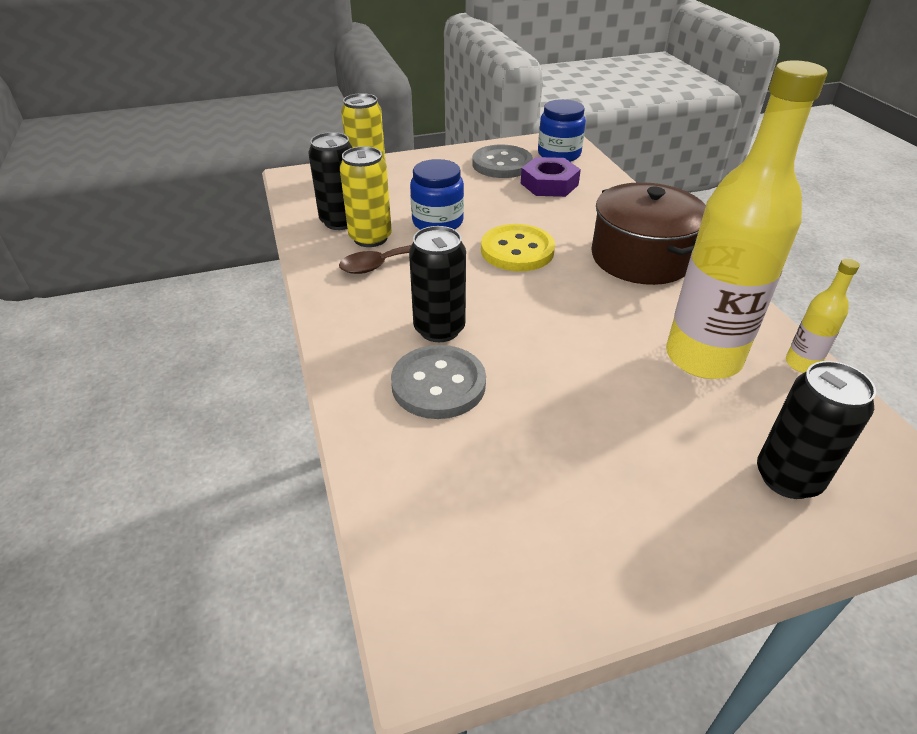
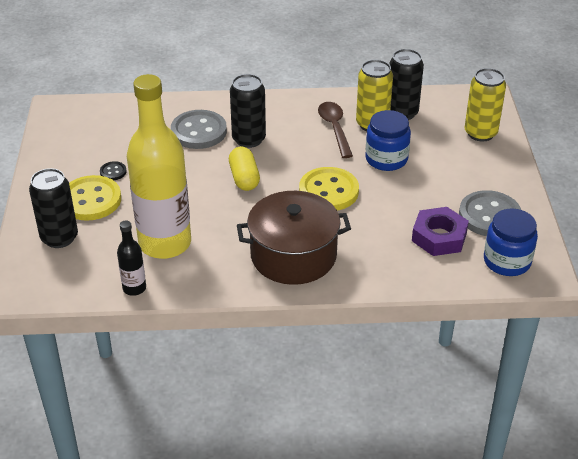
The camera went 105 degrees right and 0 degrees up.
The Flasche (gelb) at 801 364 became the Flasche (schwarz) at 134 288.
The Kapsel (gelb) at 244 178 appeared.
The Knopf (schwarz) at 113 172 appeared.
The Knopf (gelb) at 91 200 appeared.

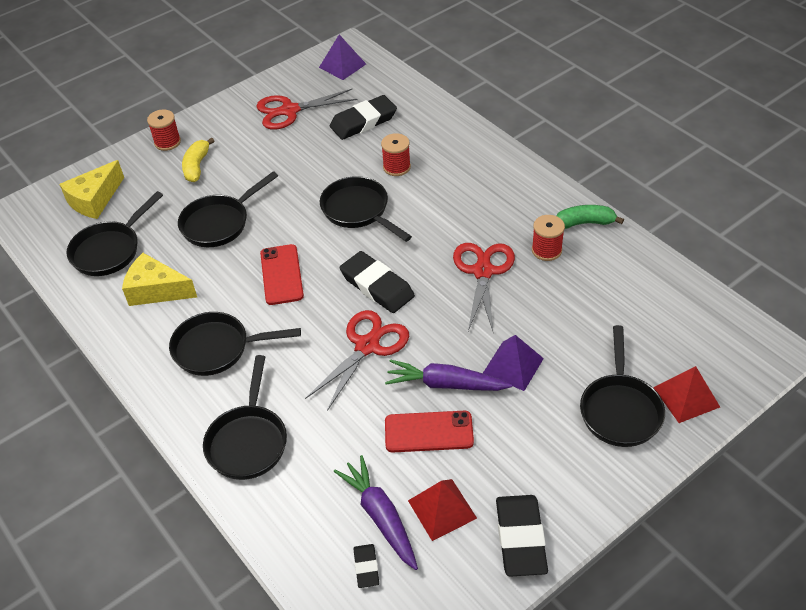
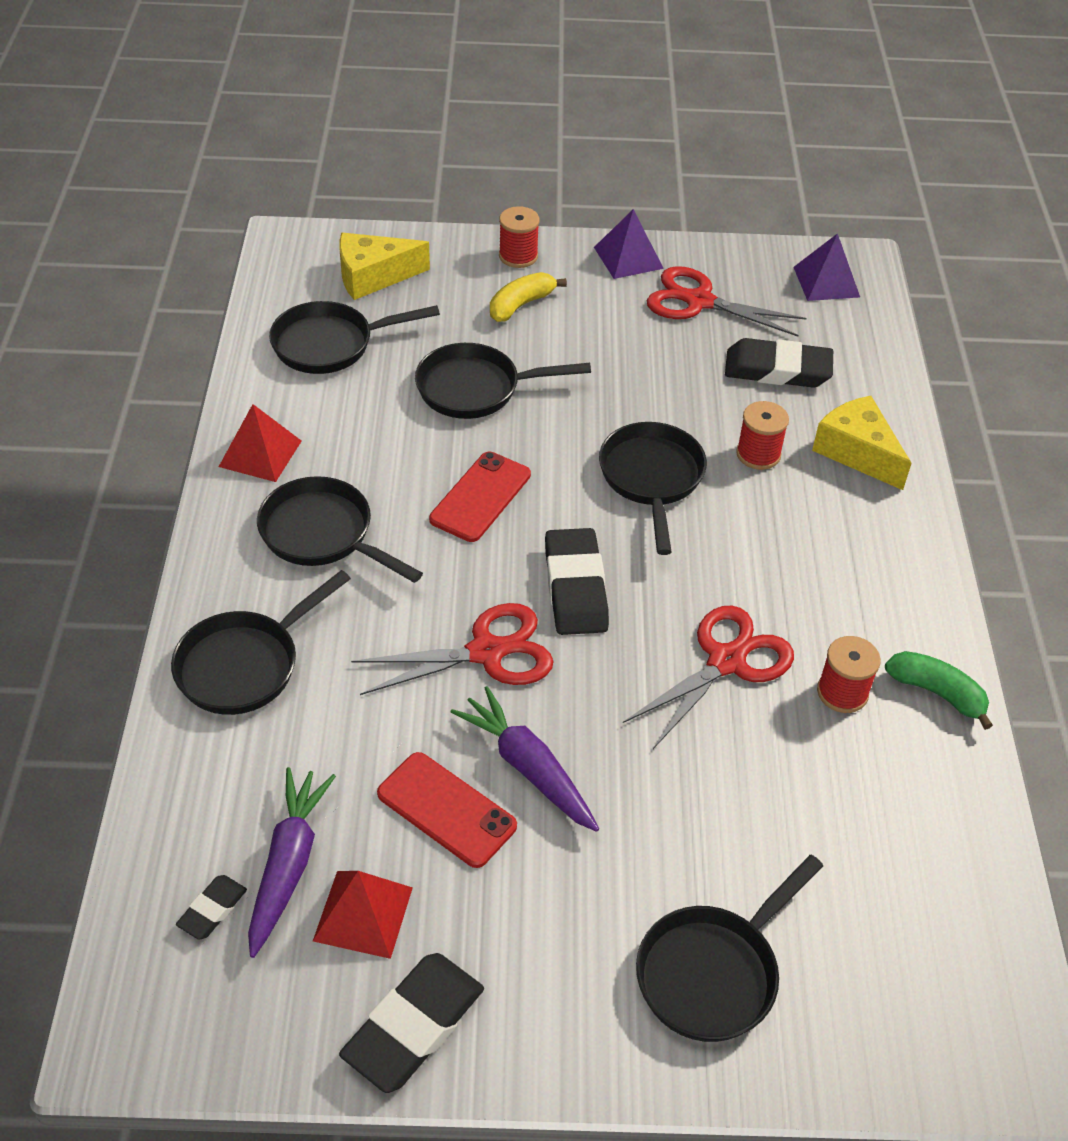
The camera went 35 degrees right and 0 degrees up.
The Käse (gelb) moved from 156 290 to 857 452.
The Pyramide (lila) moved from 513 366 to 628 258.
The Pyramide (rot) moved from 686 397 to 260 453.

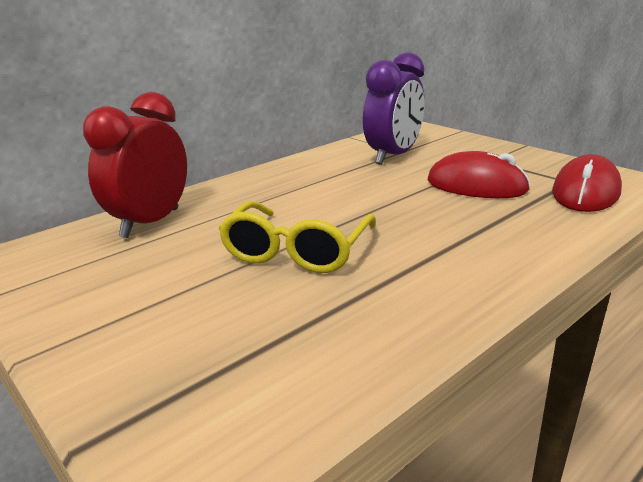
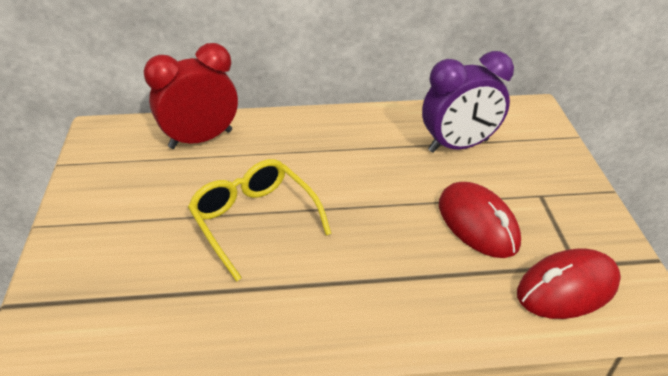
The camera went 35 degrees right and 15 degrees up.
The Brille (gelb) at 297 250 turned 90 degrees clockwise.

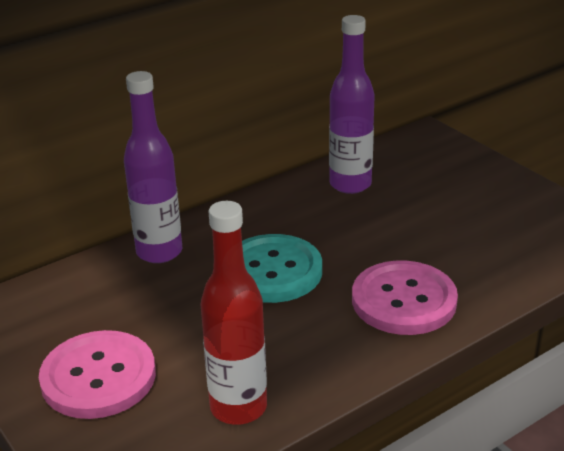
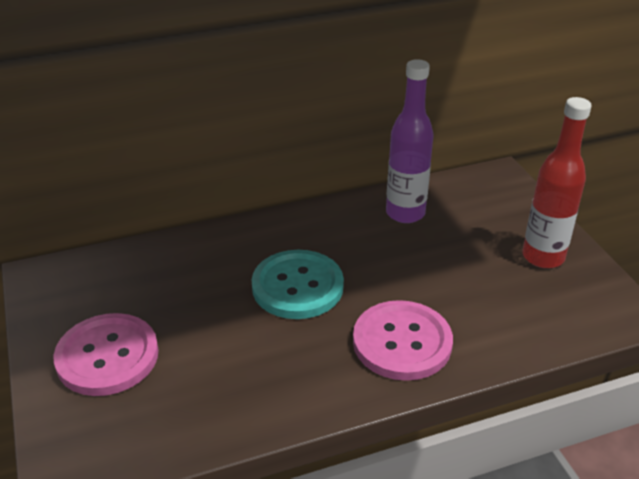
The camera went 15 degrees right and 5 degrees up.
The Flasche (lila) at 159 252 disappeared.
The Flasche (rot) moved from 238 407 to 543 257.

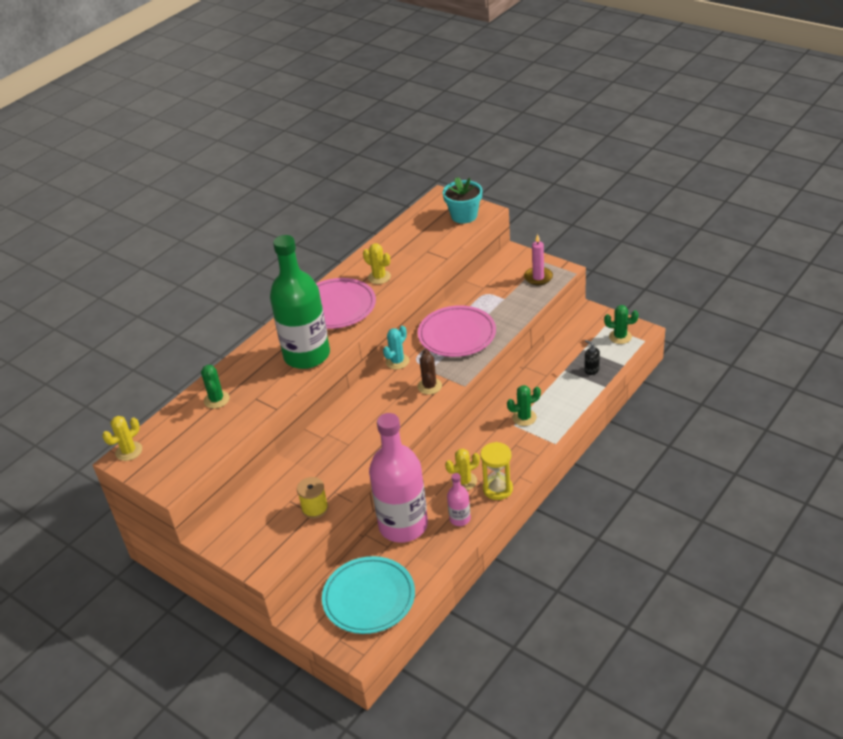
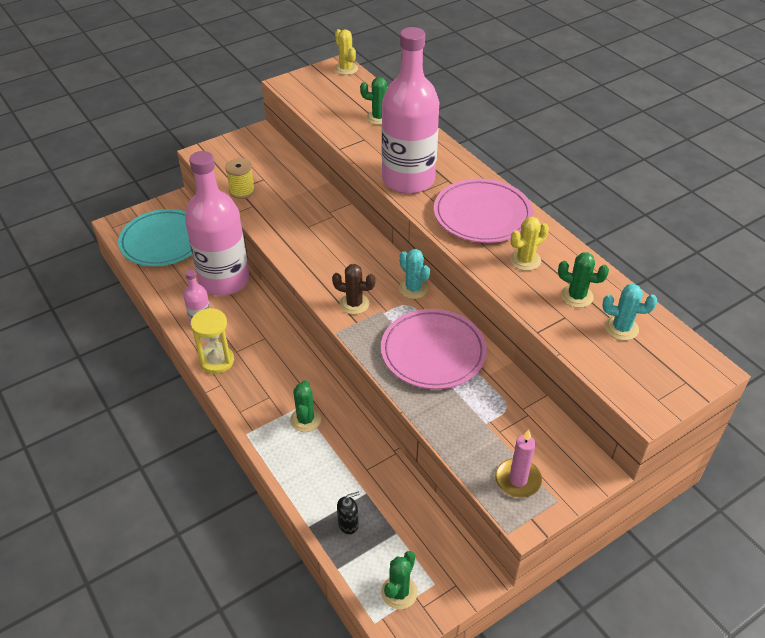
The camera went 105 degrees right and 5 degrees up.
The Blumentopf (türkis) at 464 216 disappeared.
The Flasche (grün) at 307 355 became the Flasche (rosa) at 408 179.
The Kaktus (gelb) at 464 481 disappeared.
The Kaktus (grün) at 576 296 appeared.
The Kaktus (türkis) at 621 328 appeared.

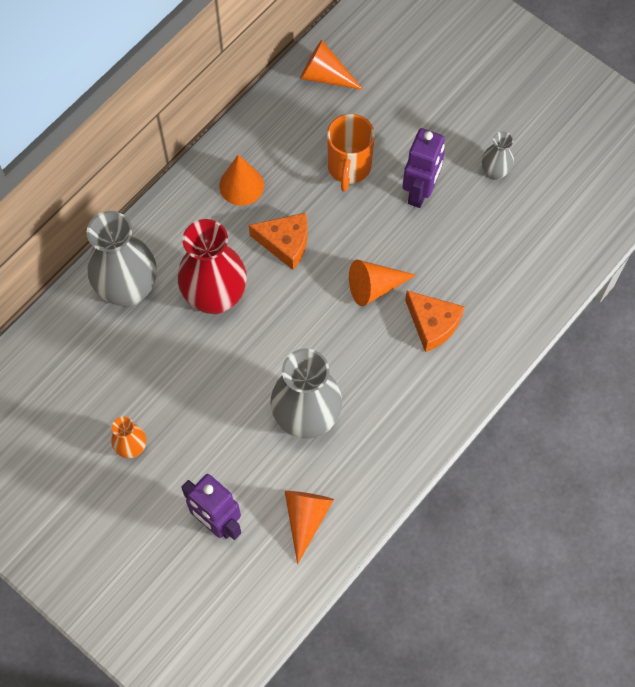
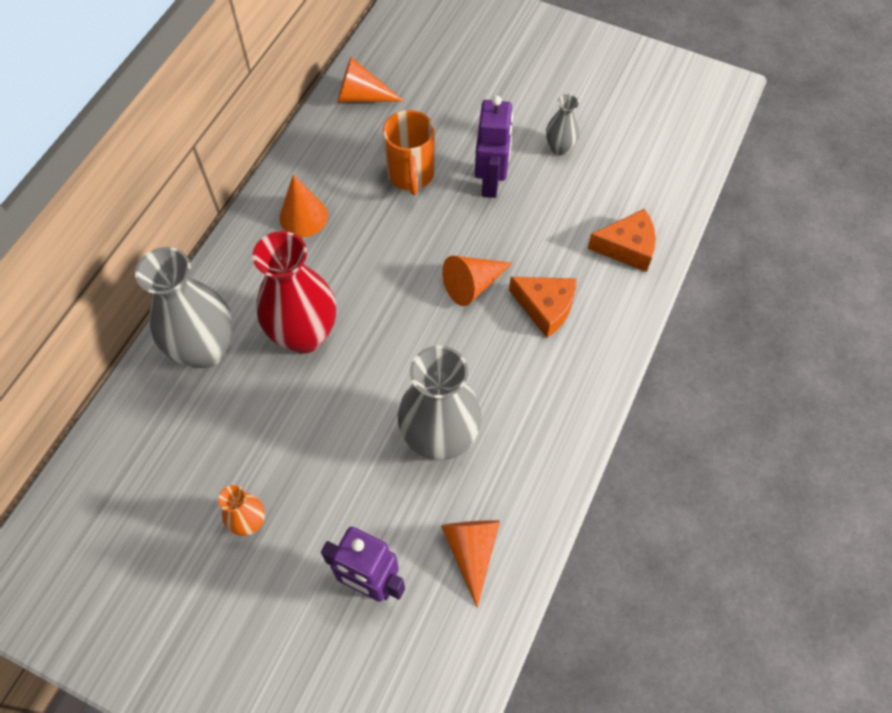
The camera went 15 degrees left and 5 degrees down.
The Käse (orange) moved from 285 243 to 627 247.

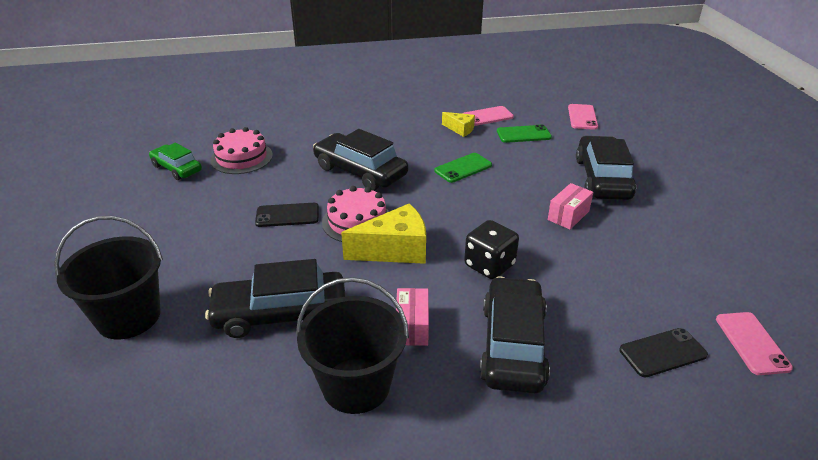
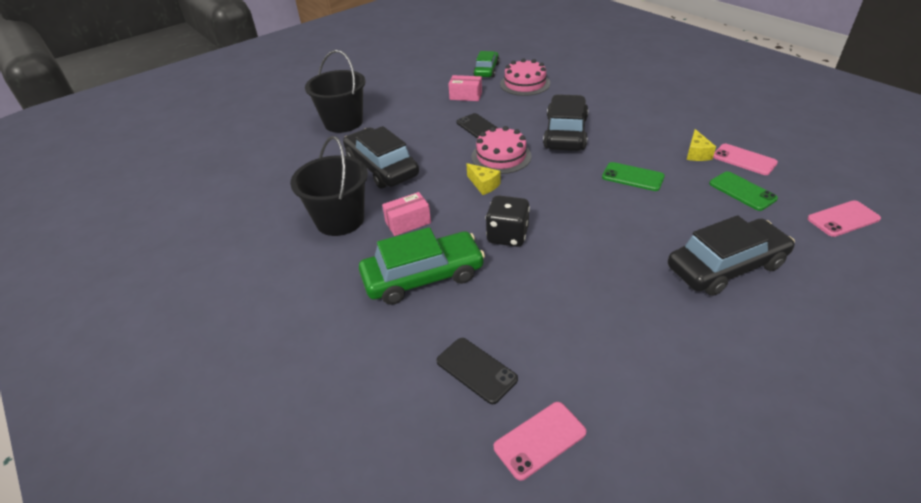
The camera went 65 degrees right and 5 degrees up.
The Schachtel (rosa) moved from 568 215 to 465 96.
The Käse (gelb) at 395 250 changed to 0.54 times the size.
The Auto (schwarz) at 513 345 became the Auto (grün) at 423 277.

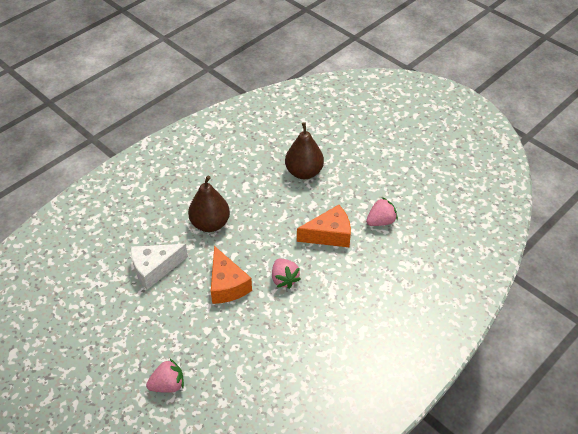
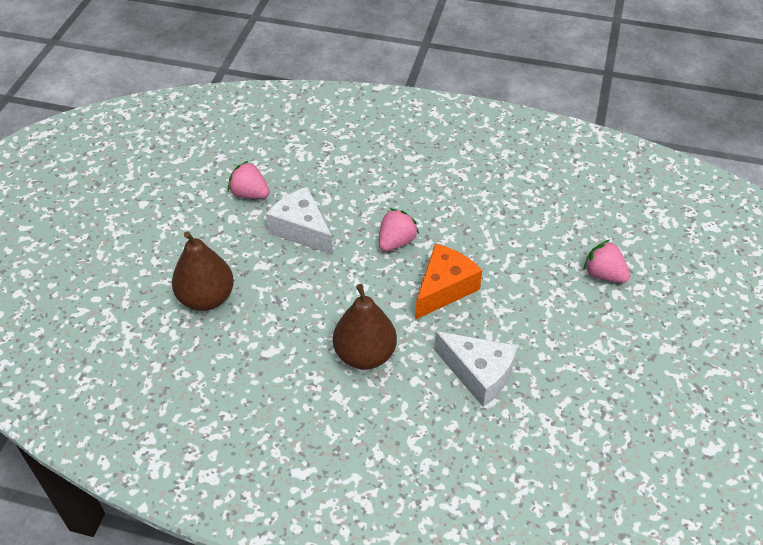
The camera went 120 degrees left and 0 degrees up.
The Käse (orange) at 329 235 became the Käse (weiß) at 302 230.

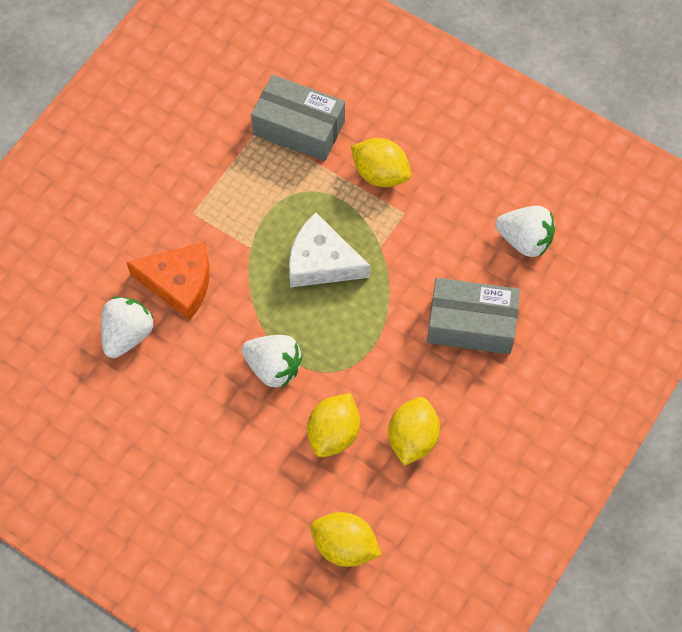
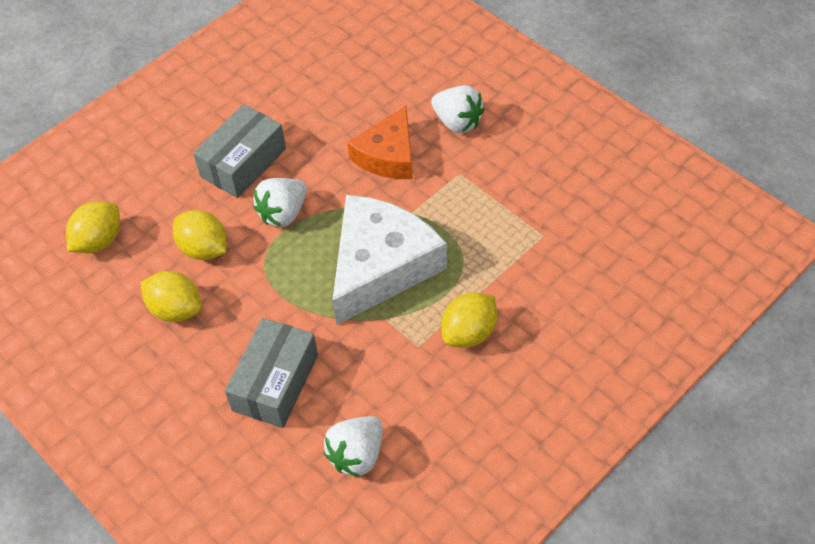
The camera went 105 degrees right and 10 degrees down.
The Schachtel (grau) moved from 299 128 to 243 163.
The Käse (weiß) at 322 262 changed to 1.58 times the size.
The Erdbeere (weiß) moved from 127 334 to 457 122.

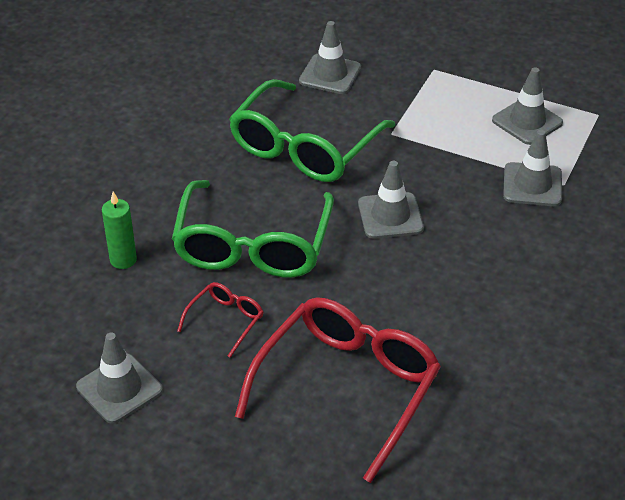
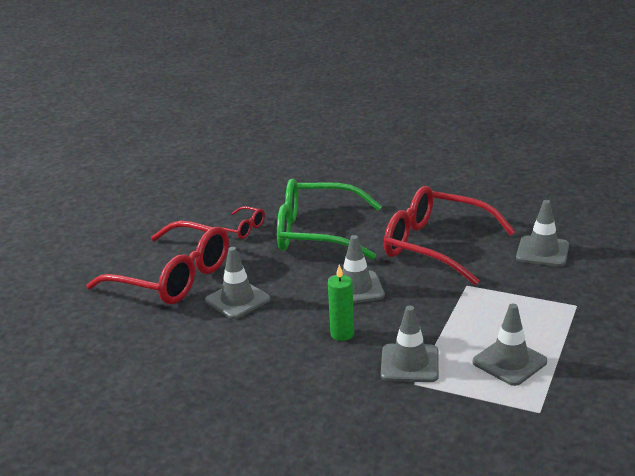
The camera went 90 degrees right and 15 degrees down.
The Brille (grün) at 304 147 became the Brille (rot) at 436 246.
The Kerze (grün) moved from 123 260 to 342 334.
The Leitkegel (grau) moved from 119 388 to 237 300.

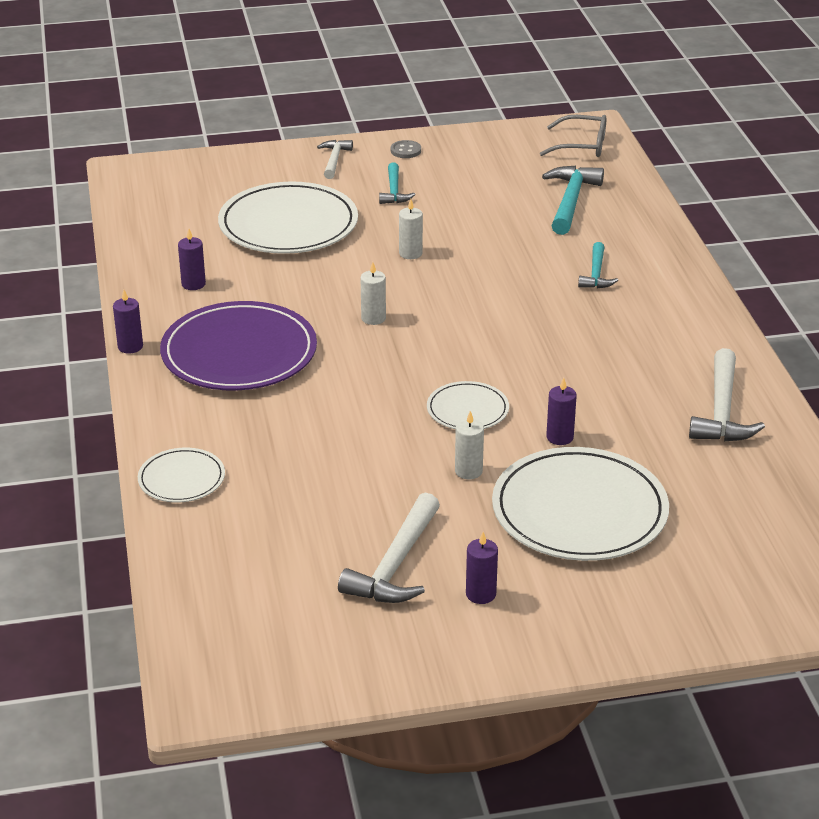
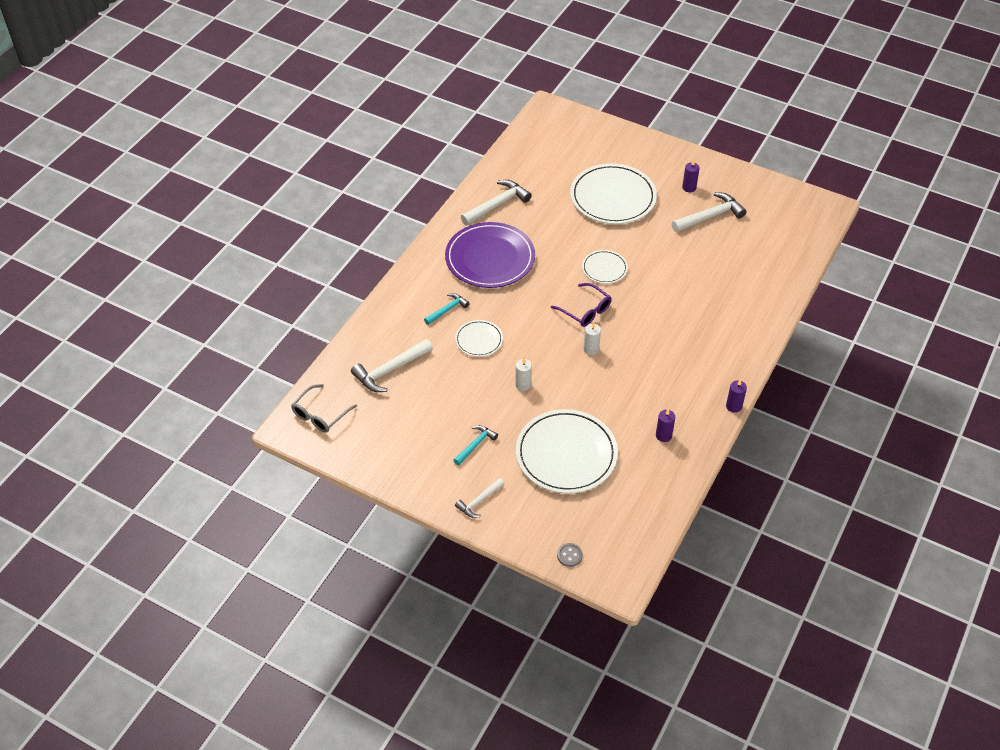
The camera went 140 degrees left and 15 degrees up.
The Brille (grau) at 581 145 turned 105 degrees counterclockwise.
The Knopf (grau) moved from 405 151 to 569 555.
The Hammer (türkis) at 570 201 became the Hammer (weiß) at 390 370.
The Teller (lila) moved from 239 353 to 490 258.
The Kerze (lila) at 559 437 disappeared.
The Kerze (weiß) at 468 471 disappeared.
The Teller (weiß) moved from 181 479 to 479 340.
The Brille (lila) at 585 310 appeared.

